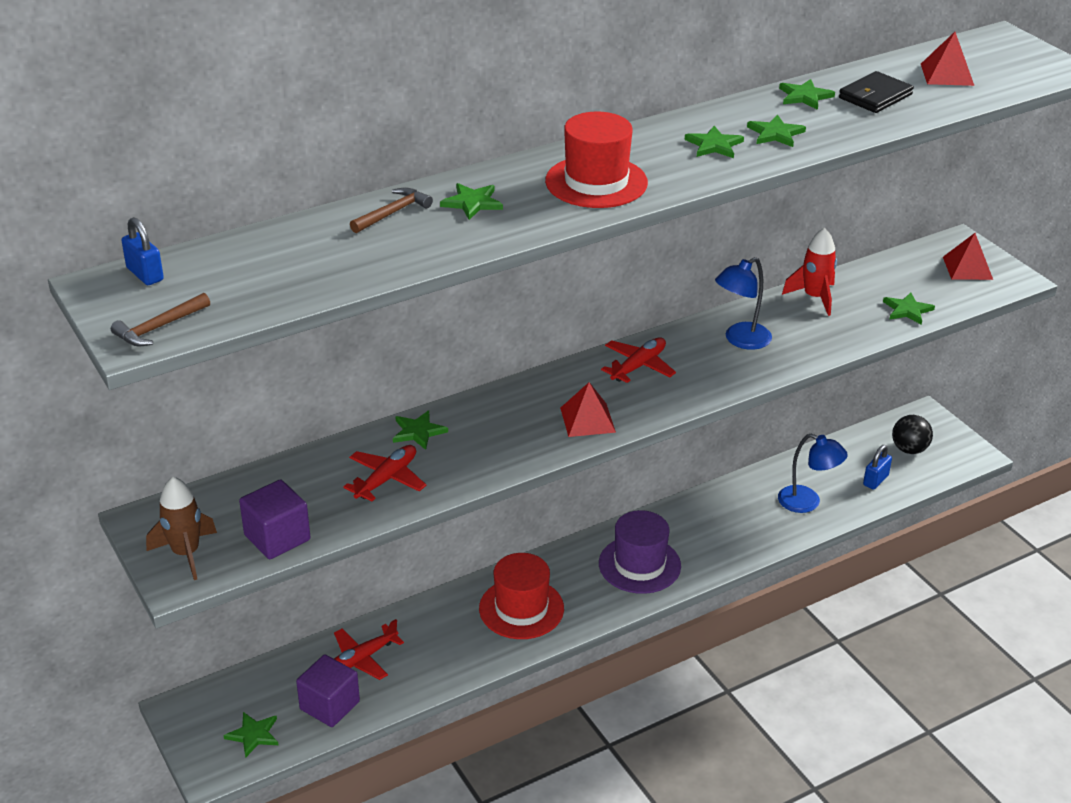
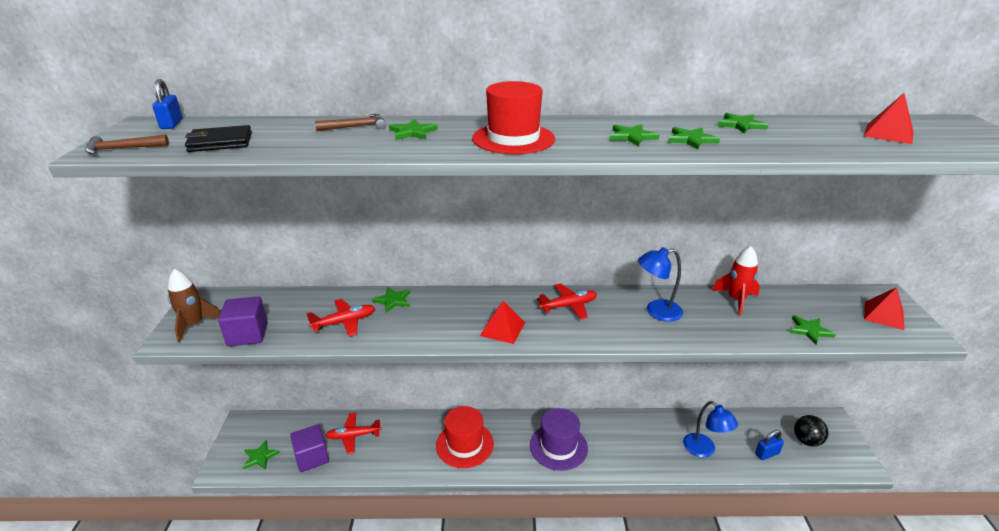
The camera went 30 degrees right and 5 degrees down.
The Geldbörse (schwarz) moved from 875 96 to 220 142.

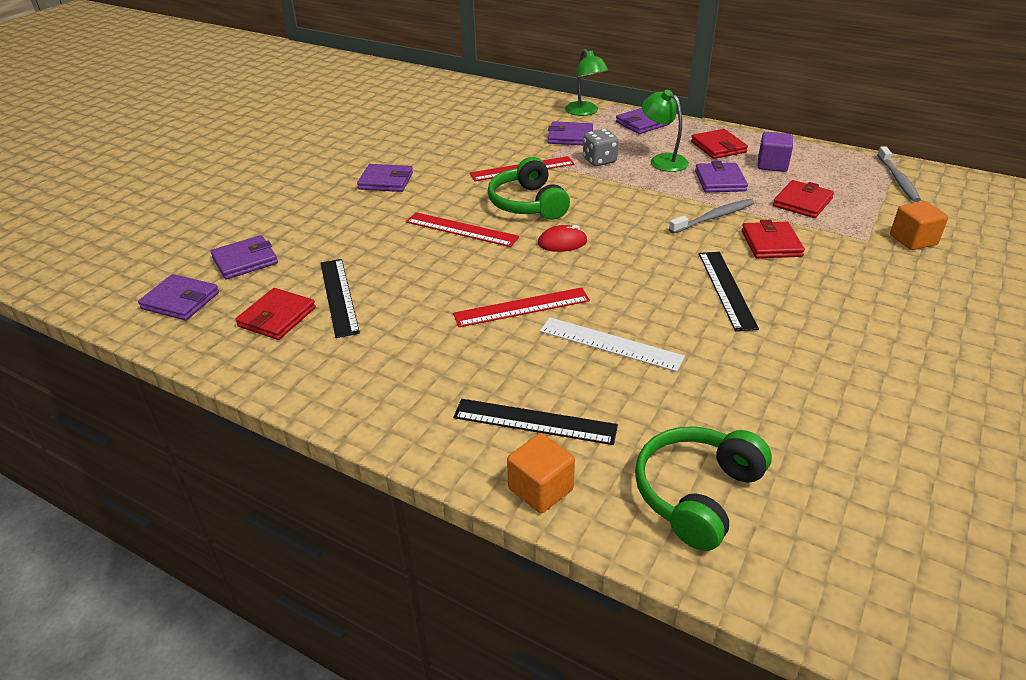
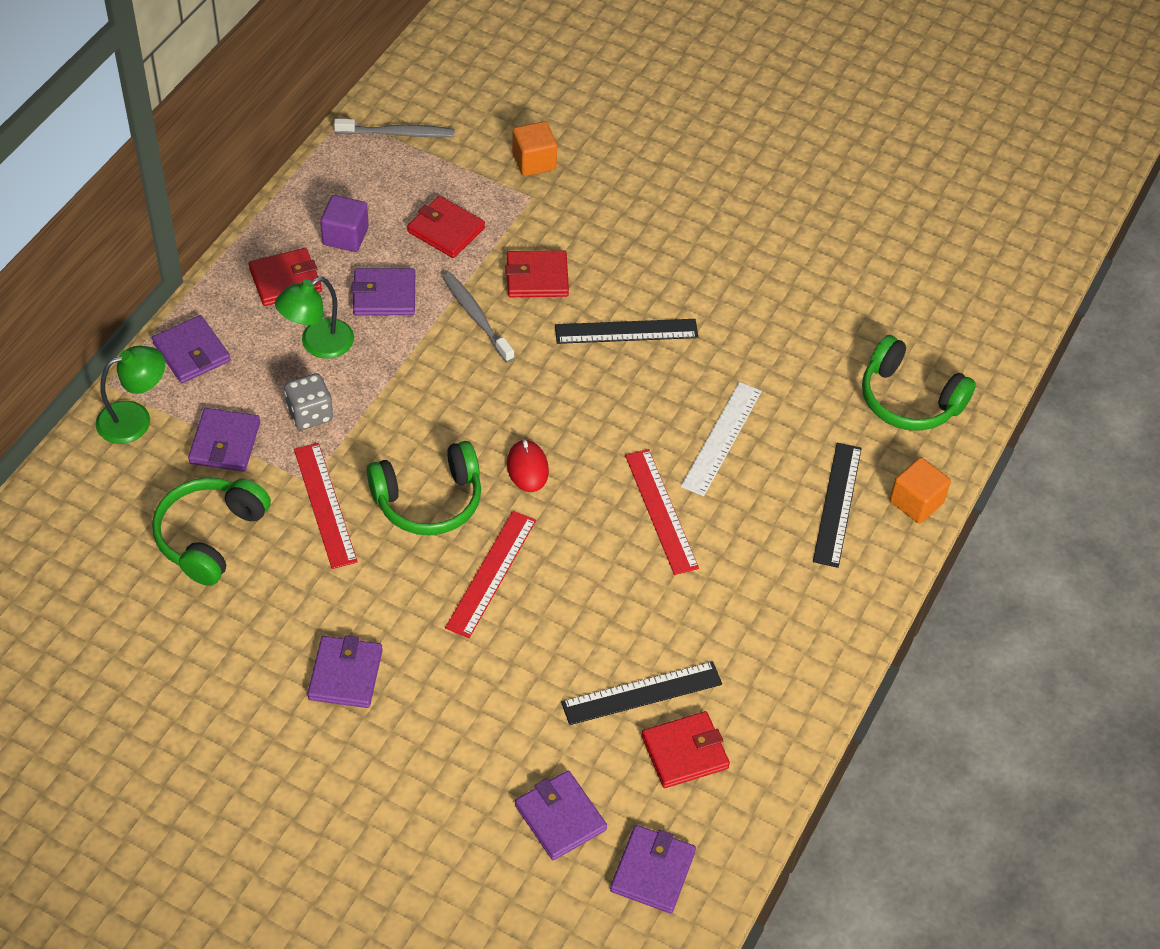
The camera went 95 degrees left and 15 degrees up.
The Geldbörse (rot) at 277 317 turned 45 degrees counterclockwise.
The Kopfhörer (grün) at 210 536 appeared.

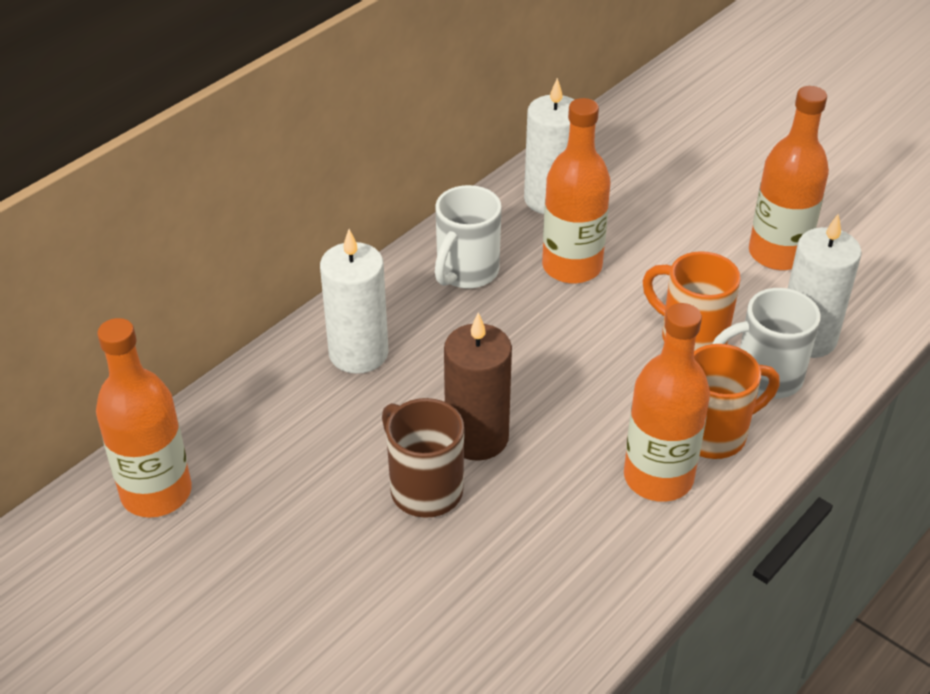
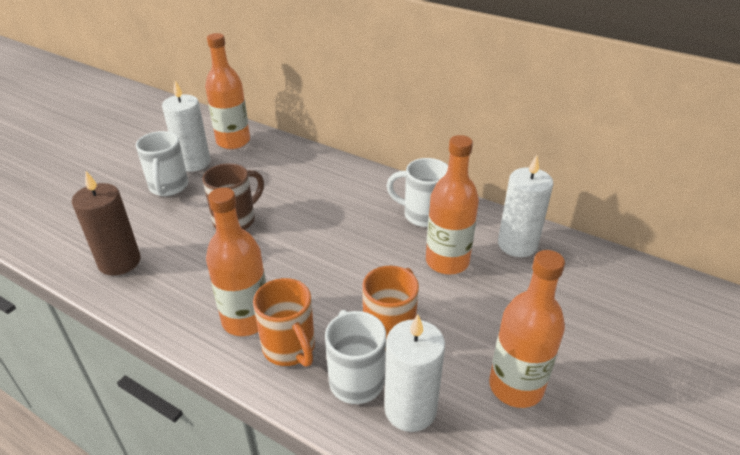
The camera went 80 degrees right and 5 degrees down.
The Kerze (weiß) moved from 358 353 to 193 163.
The Kerze (braun) moved from 477 437 to 119 262.
The Tasse (weiß) at 168 187 appeared.

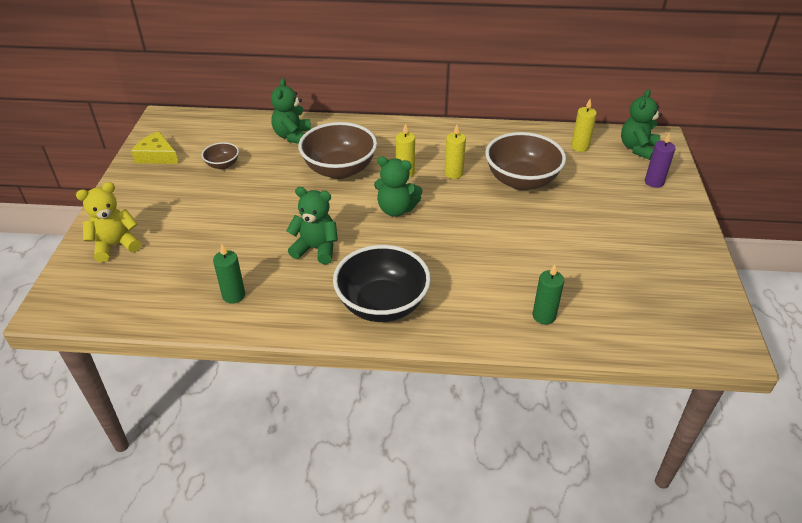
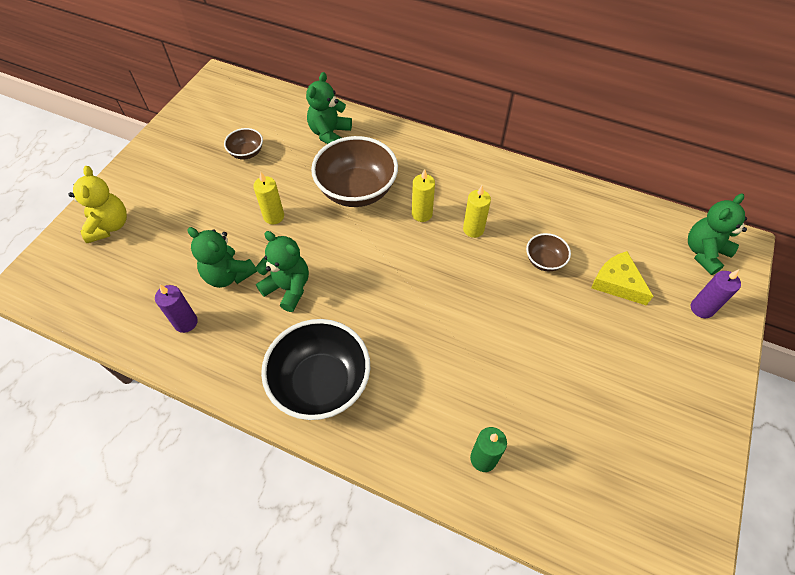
The camera went 20 degrees right and 15 degrees up.
The Kerze (gelb) moved from 579 147 to 274 216.
The Käse (gelb) moved from 157 156 to 617 283.
The Schüssel (braun) at 521 180 changed to 0.48 times the size.
The Teddybär (grün) moved from 396 209 to 228 275.
The Teddybär (gelb) at 116 245 turned 90 degrees clockwise.
The Kerze (grün) at 234 295 became the Kerze (lila) at 186 322.

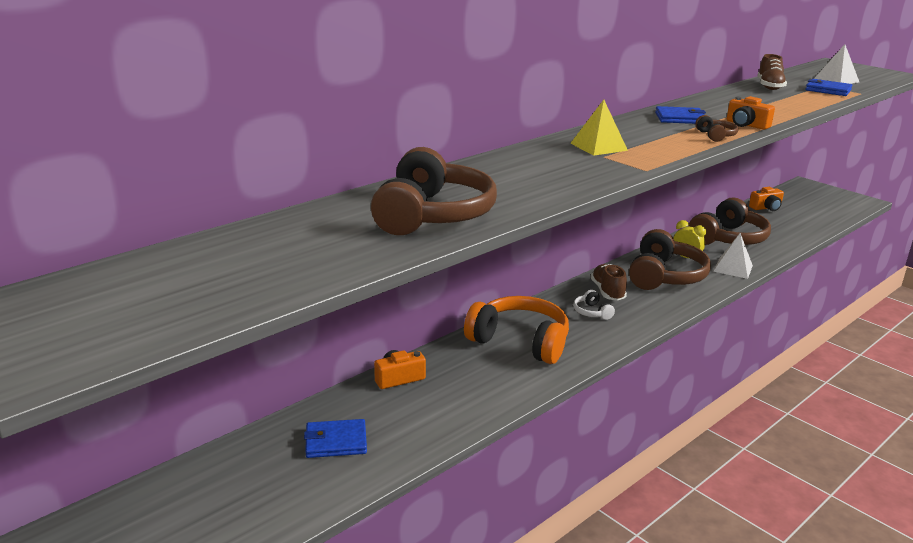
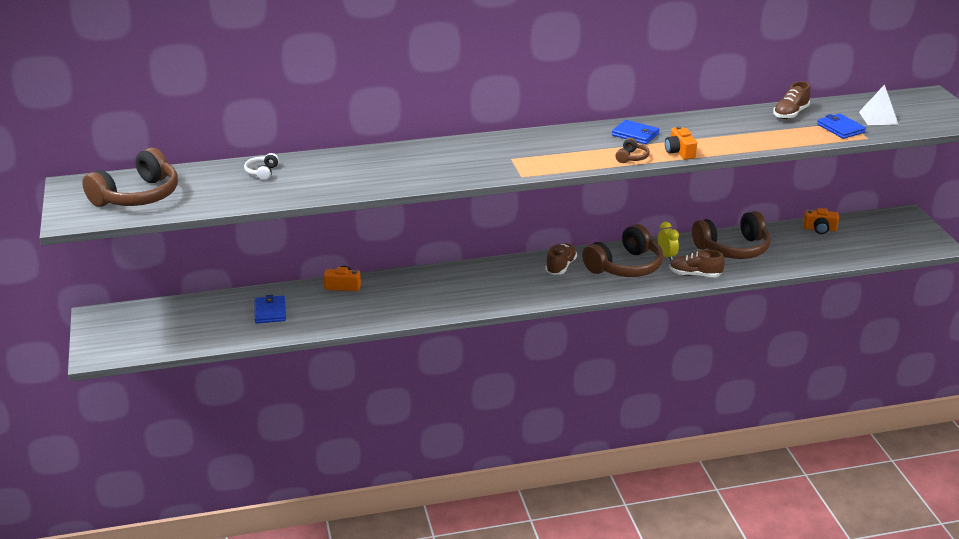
The camera went 30 degrees right and 5 degrees up.
The Pyramide (gelb) at 598 147 disappeared.
The Kopfhörer (braun) moved from 432 215 to 137 196.
The Pyramide (weiß) at 733 268 was replaced by the Schuh (braun) at 695 275.
The Kopfhörer (weiß) moved from 592 312 to 262 172.
The Kopfhörer (orange) at 520 341 disappeared.
The Geldbörse (blau) at 336 441 turned 60 degrees clockwise.

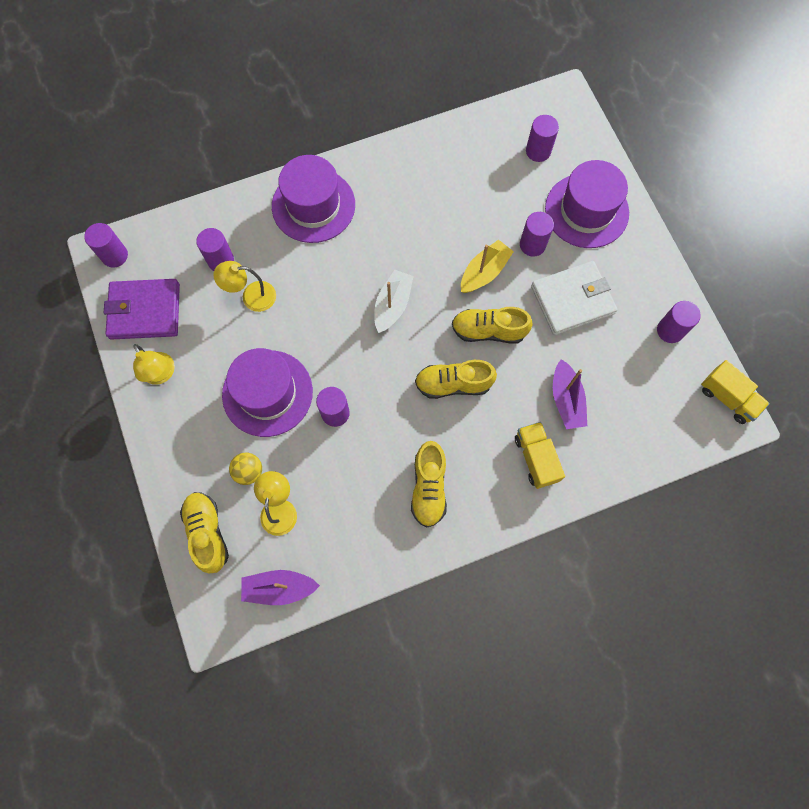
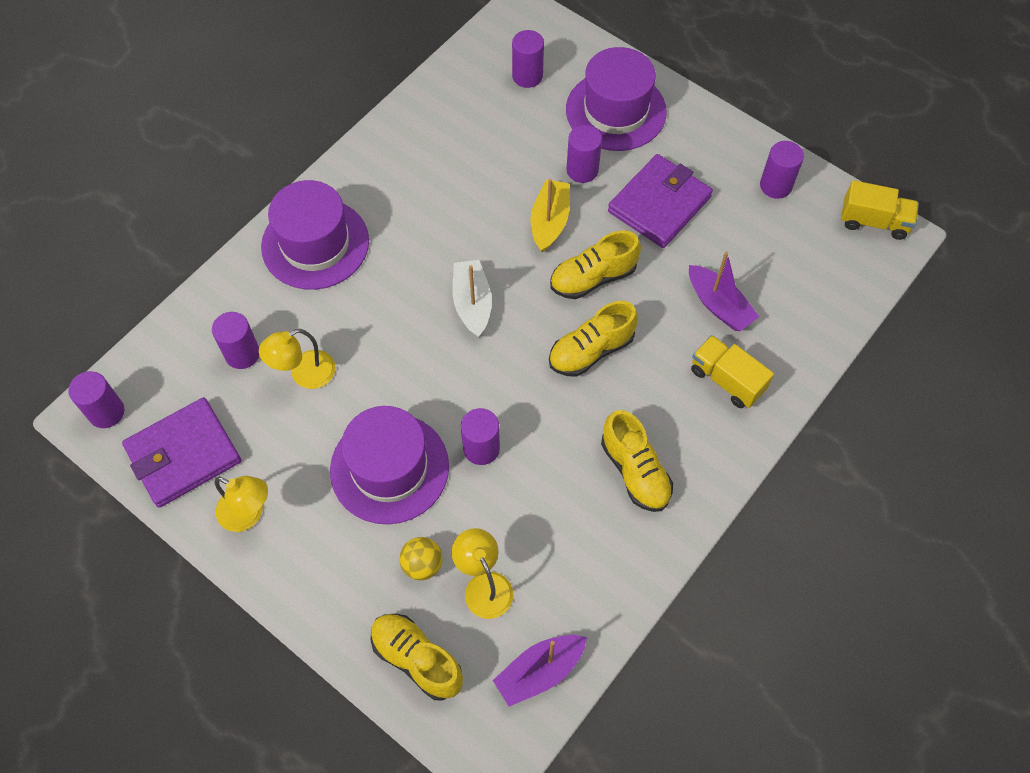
The camera went 30 degrees left and 10 degrees down.
The Geldbörse (weiß) at 572 300 became the Geldbörse (lila) at 659 204.

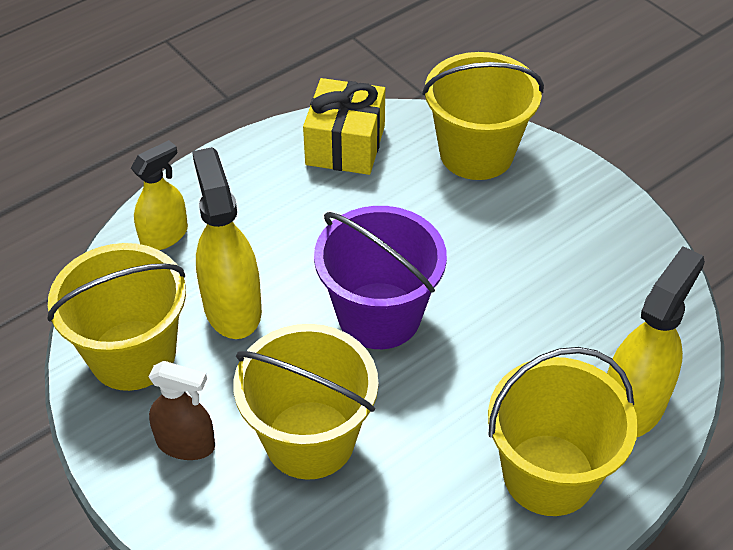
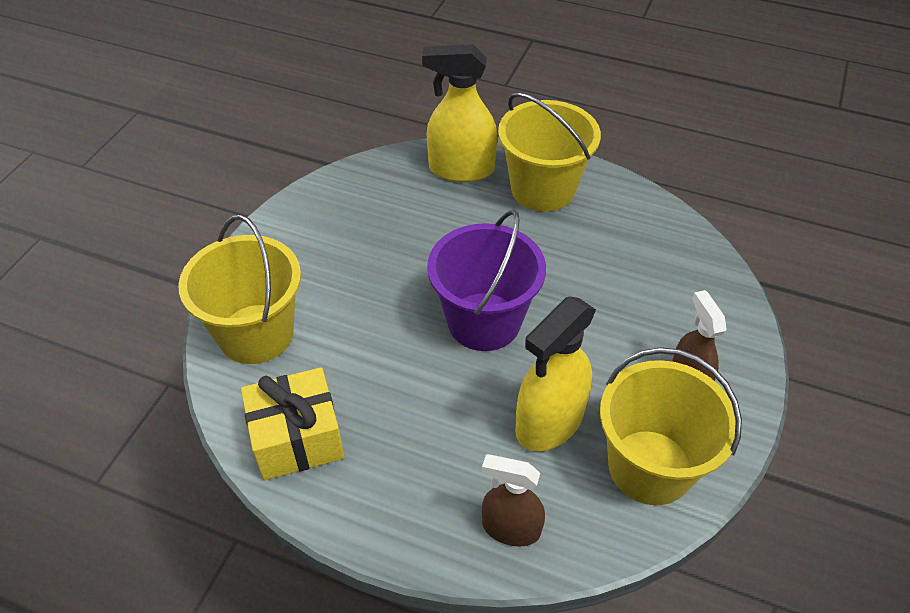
The camera went 120 degrees left and 0 degrees up.
The Sprühflasche (gelb) at 164 236 became the Sprühflasche (braun) at 510 528.
The Eimer (gelb) at 310 439 disappeared.

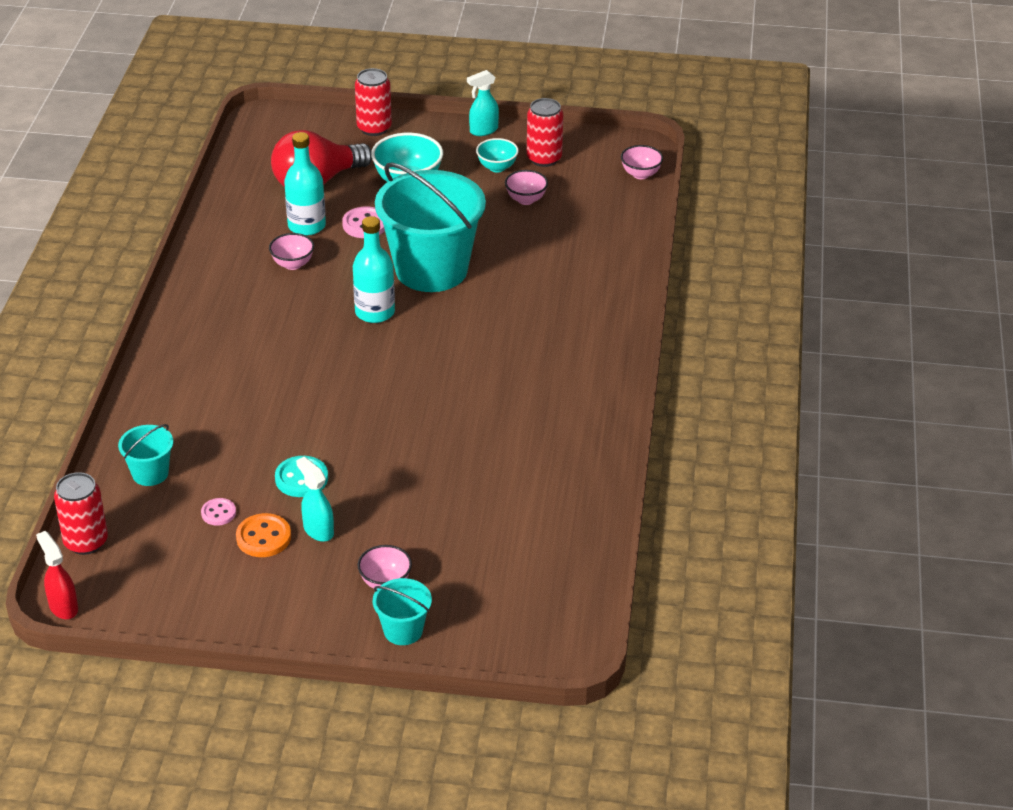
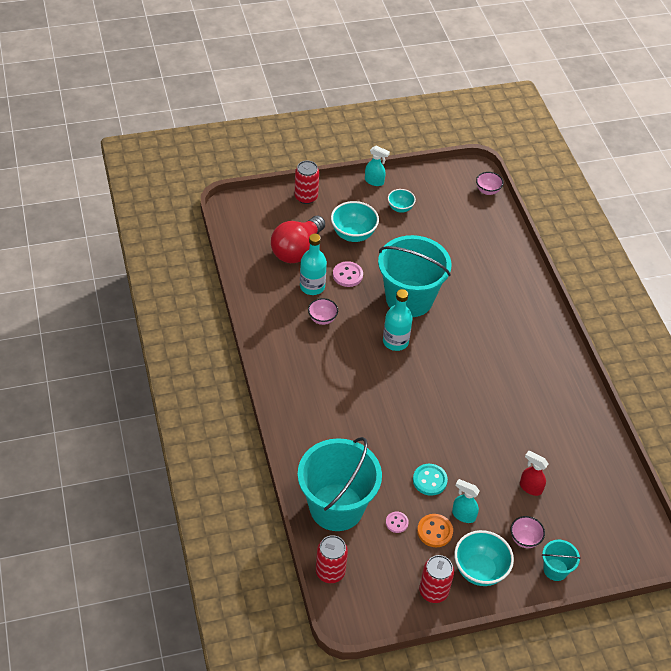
The camera went 25 degrees left and 10 degrees up.
The Sprühflasche (türkis) at 483 130 turned 105 degrees counterclockwise.
The Dose (rot) moved from 544 158 to 433 591.
The Schüssel (rosa) at 526 200 disappeared.
The Eimer (türkis) at 150 473 changed to 2.26 times the size.
The Sprühflasche (rot) moved from 63 607 to 530 487.
The Schüssel (türkis) at 479 570 appeared.

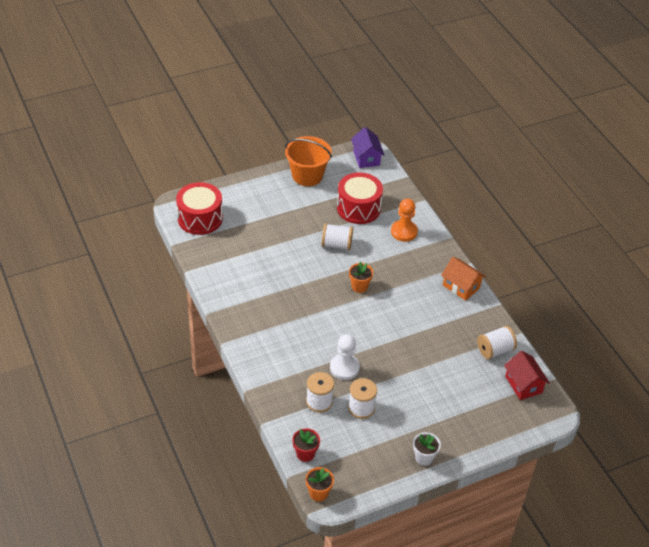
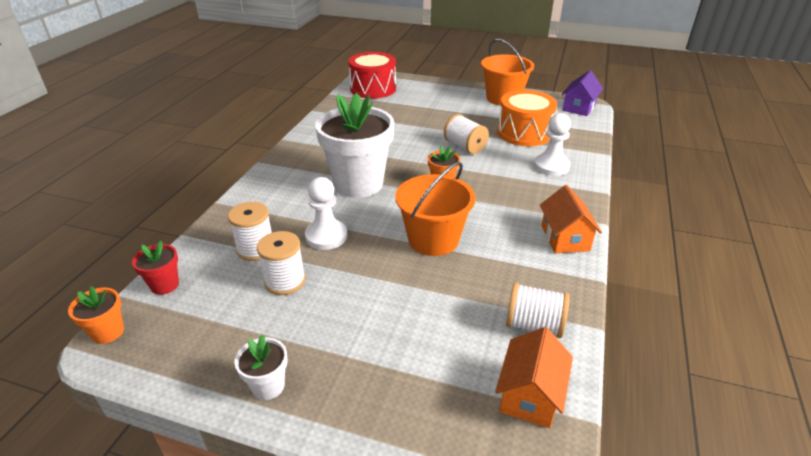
The camera went 45 degrees right and 10 degrees down.
The Trommel (rot) at 358 208 became the Trommel (orange) at 524 133.
The Bauer (orange) at 404 232 became the Bauer (weiß) at 551 166.
The Haus (rot) at 523 384 became the Haus (orange) at 530 395.
The Blumentopf (weiß) at 358 184 appeared.
The Eimer (orange) at 433 239 appeared.

